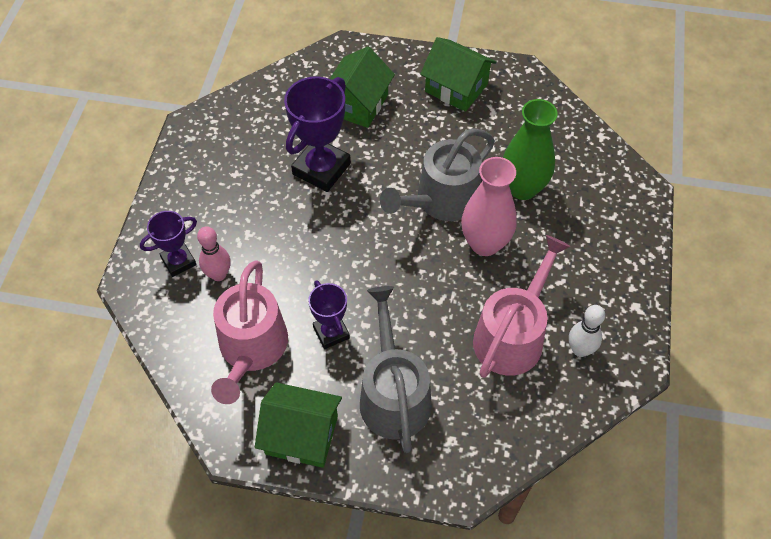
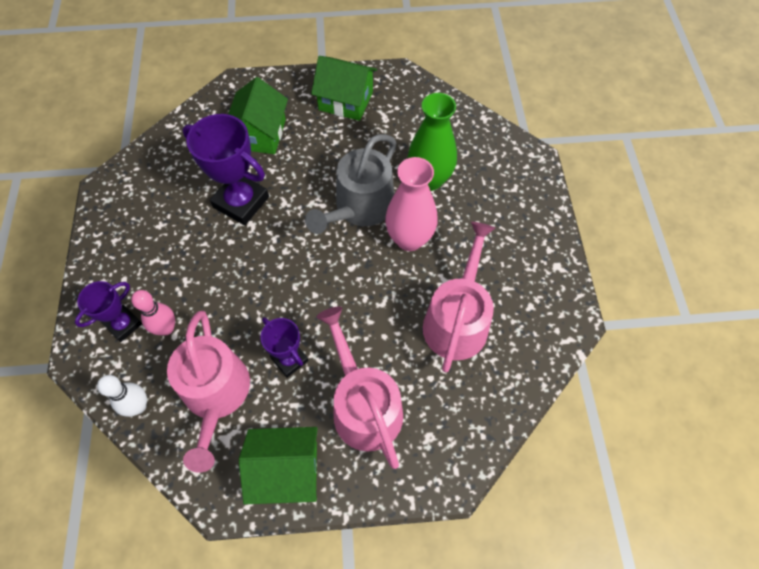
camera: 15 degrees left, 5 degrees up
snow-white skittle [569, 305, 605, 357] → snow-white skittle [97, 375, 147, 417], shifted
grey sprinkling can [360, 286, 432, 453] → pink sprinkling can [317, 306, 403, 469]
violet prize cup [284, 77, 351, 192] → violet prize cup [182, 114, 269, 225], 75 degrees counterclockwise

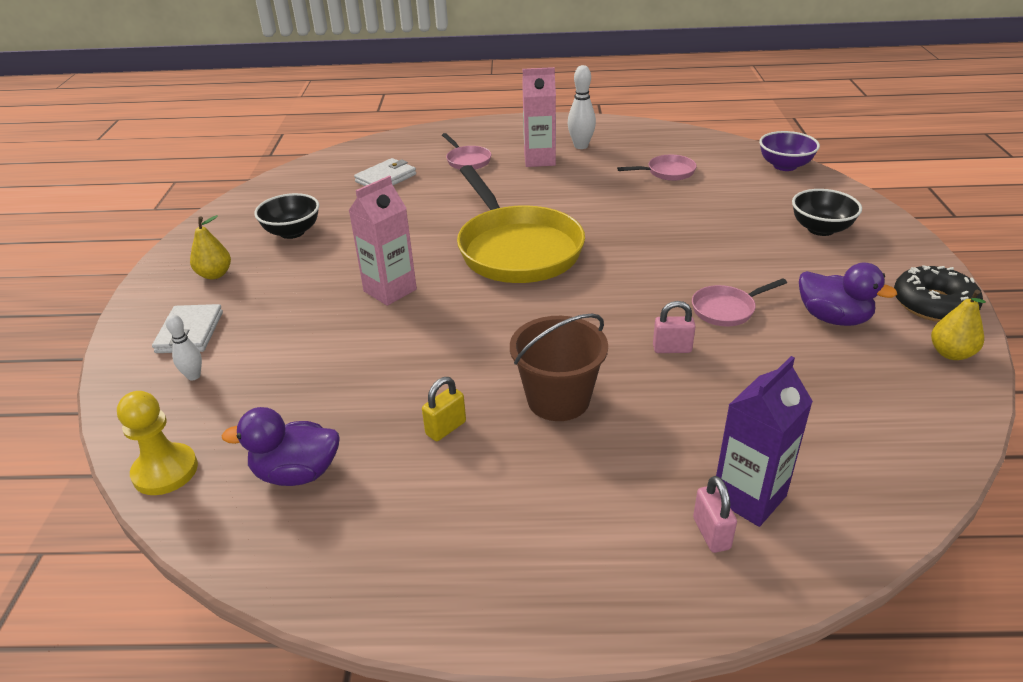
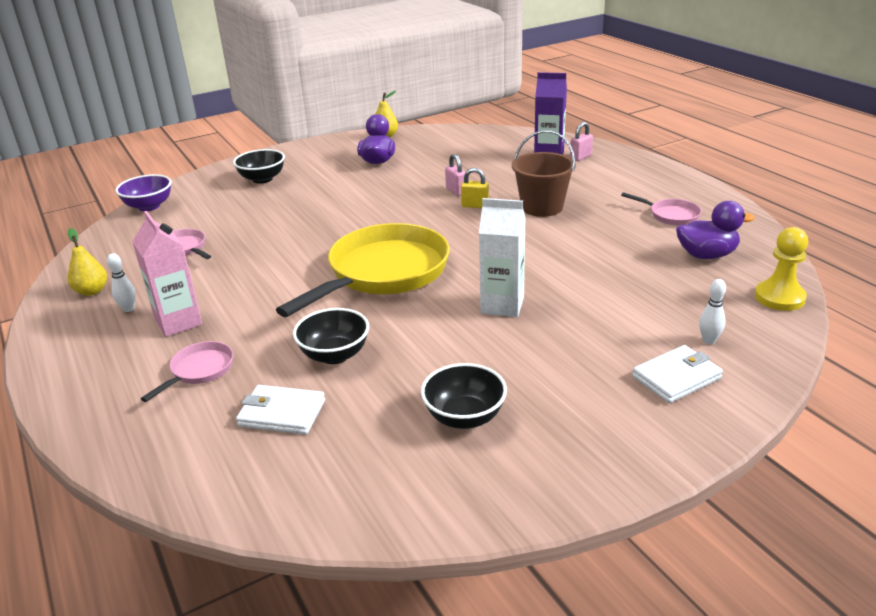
camera: 120 degrees left, 5 degrees down
jet-black donut [894, 265, 983, 322] → -
- → jet-black serving bowl [293, 308, 369, 364]
bright yellow pear fruit [190, 215, 231, 279] → bright yellow pear fruit [68, 228, 107, 296], shifted
bright yellow padlock [422, 377, 466, 441] → bright yellow padlock [461, 168, 489, 208], shifted
pink skillet [692, 278, 787, 326] → pink skillet [621, 192, 702, 226], shifted
pink juice carton [349, 176, 417, 306] → snow-white juice carton [479, 198, 526, 317]
violet rubber duck [222, 407, 340, 486] → violet rubber duck [676, 201, 755, 259], 60 degrees counterclockwise
snow-white skittle [567, 65, 596, 149] → snow-white skittle [107, 253, 136, 312], x0.62

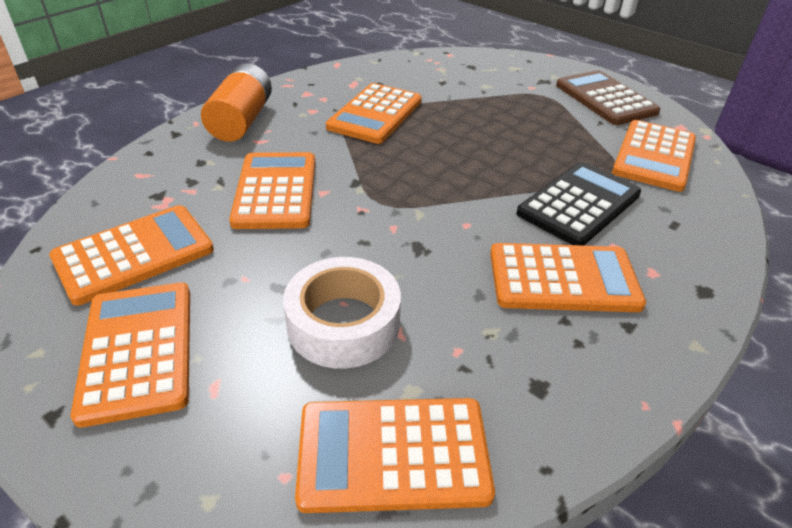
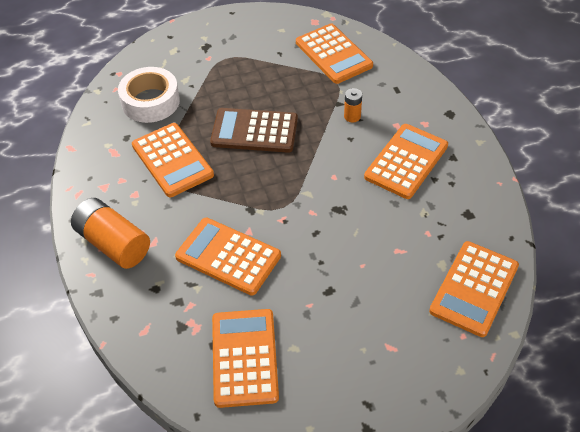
camera: 55 degrees left, 10 degrees up
orange-coloured adding machine [70, 283, 190, 428] → -
snow-white sticky tape [283, 257, 401, 369] → snow-white sticky tape [118, 67, 180, 123], shifted
russet adding machine [556, 70, 660, 125] → russet adding machine [210, 108, 298, 153], shifted
jet-black adding machine [516, 162, 641, 246] → orange-coloured battery [344, 88, 362, 122]

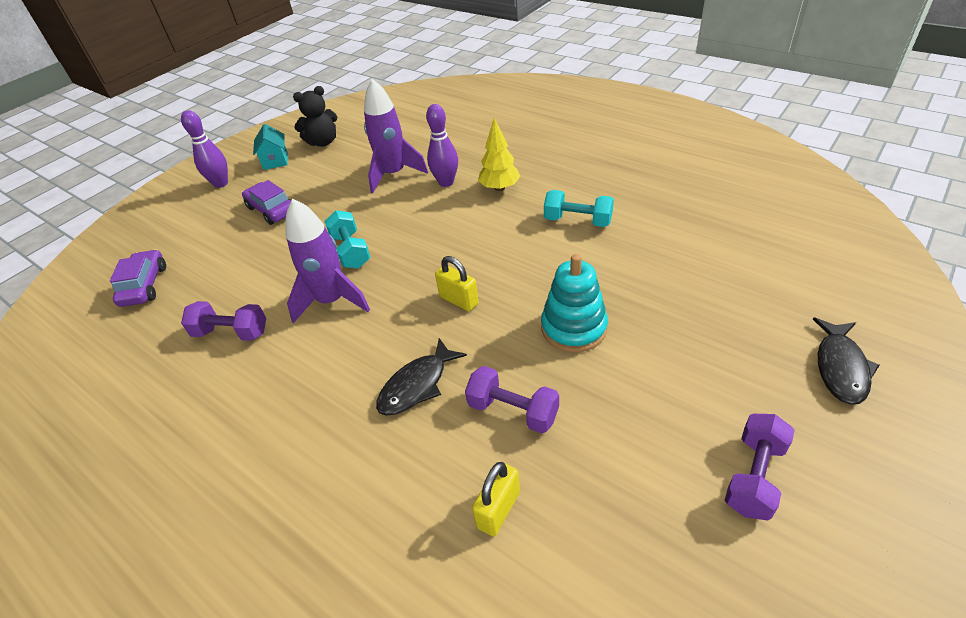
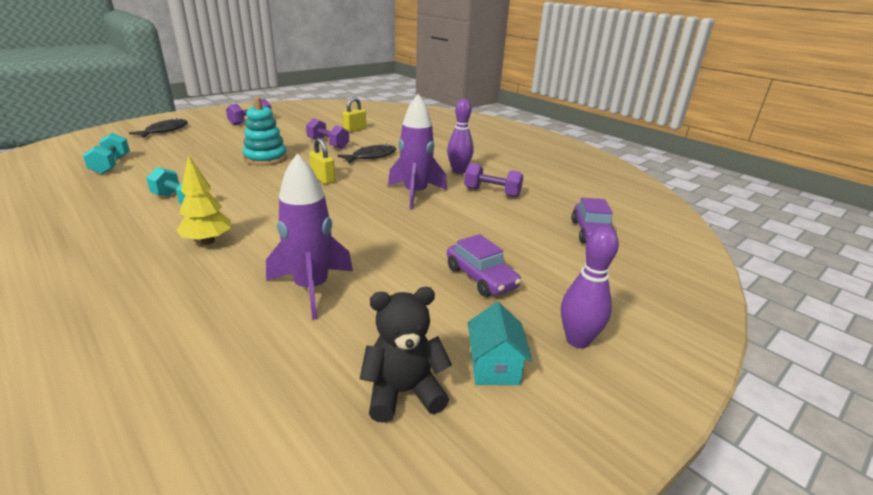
camera: 175 degrees left, 15 degrees down
turquoise dumbbell [324, 210, 371, 268] → turquoise dumbbell [83, 133, 130, 174], shifted
violet skittle [426, 104, 458, 187] → violet skittle [447, 99, 474, 174], shifted

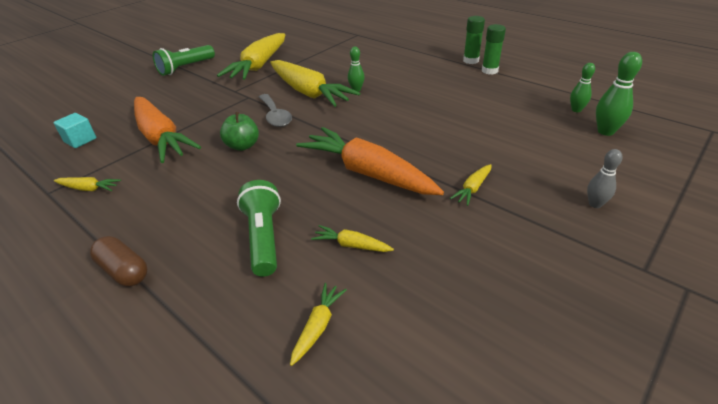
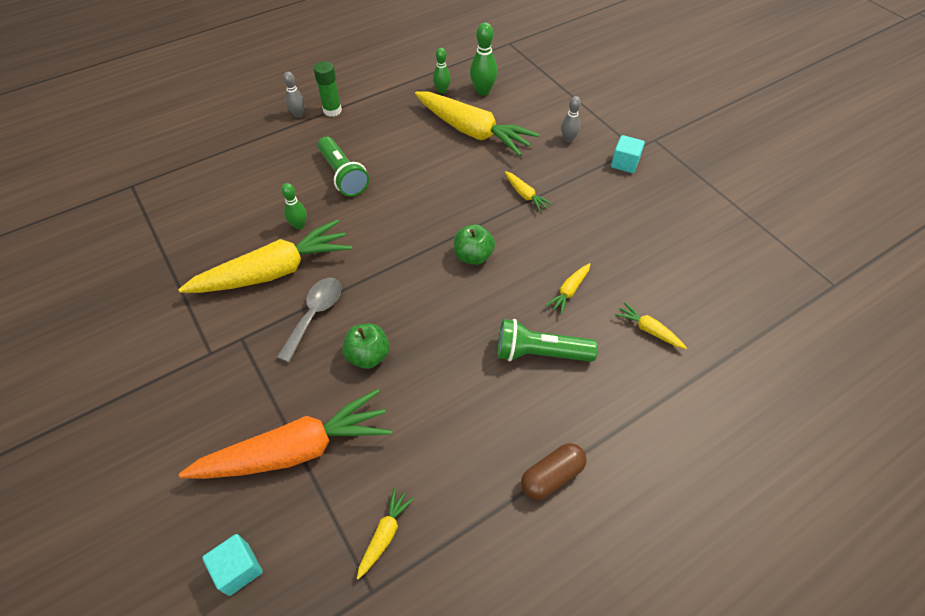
camera: 75 degrees left, 15 degrees up
- → turquoise cube [611, 135, 645, 173]
green flashlight [153, 45, 215, 76] → green flashlight [318, 137, 369, 197], shifted
bright yellow carrot [217, 33, 286, 80] → bright yellow carrot [415, 92, 539, 156], shifted
orange-coloured carrot [296, 127, 444, 195] → green apple [454, 224, 495, 265]
green stick of glue [463, 16, 485, 64] → grey skittle [283, 72, 305, 118]
grey teaspoon [259, 94, 292, 127] → grey teaspoon [277, 278, 342, 362], 60 degrees counterclockwise

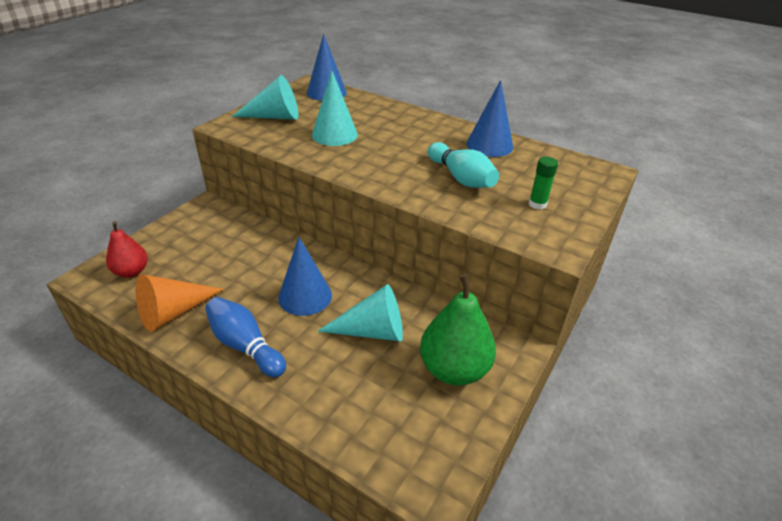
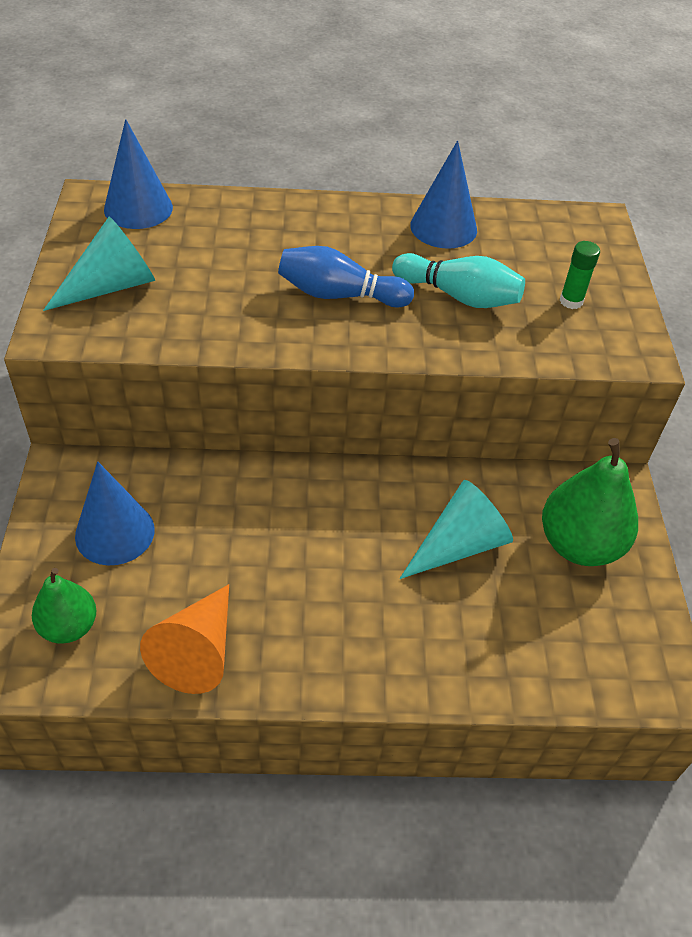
camera: 35 degrees left, 10 degrees up
turquoise cone shape [312, 70, 358, 146] → -
royal blue skittle [205, 297, 286, 378] → royal blue skittle [278, 246, 414, 308], shifted
royal blue cone shape [278, 237, 332, 316] → royal blue cone shape [75, 461, 155, 565], shifted
red pear fruit [106, 221, 148, 278] → green pear fruit [32, 568, 96, 644]

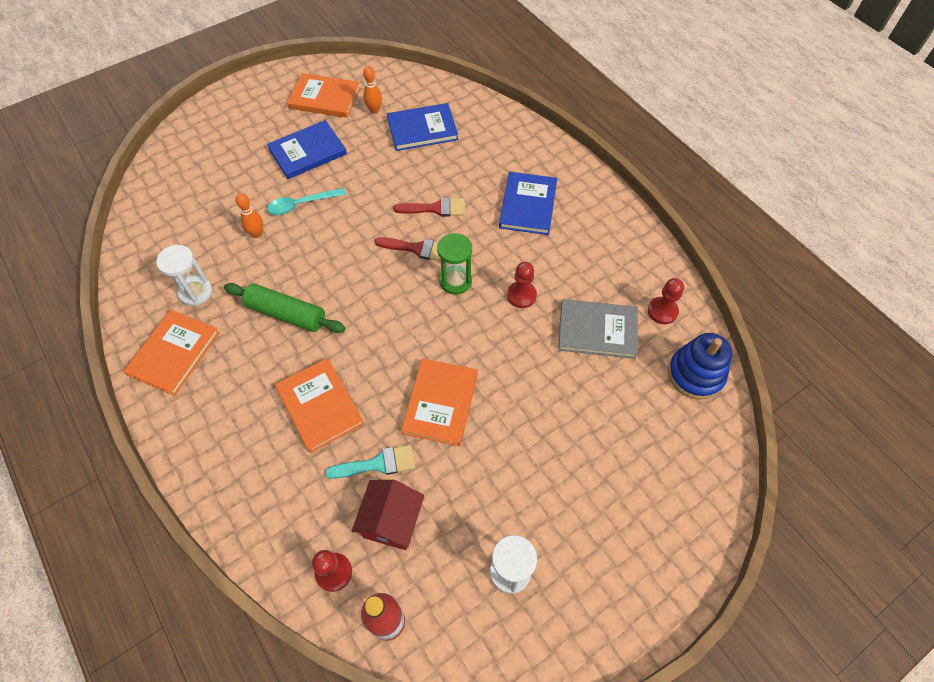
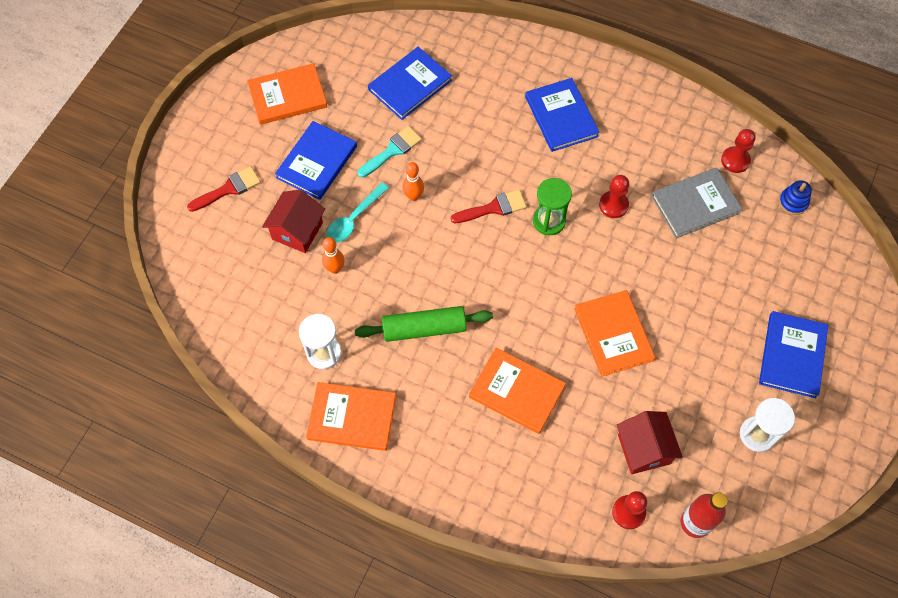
camera: 30 degrees left, 5 degrees up
- → red house [262, 189, 325, 253]
- → royal blue book [759, 311, 828, 398]
turquoise paint brush [325, 445, 415, 479] → turquoise paint brush [358, 126, 422, 178], shifted
orange-coloured skittle [363, 66, 382, 114] → orange-coloured skittle [403, 162, 424, 201], shifted
red paint brush [393, 198, 465, 217] → red paint brush [187, 166, 261, 212], shifted
orange-coloured book [124, 310, 220, 396] → orange-coloured book [306, 382, 396, 451], 75 degrees counterclockwise
royal blue ring stacker [668, 333, 732, 400] → royal blue ring stacker [779, 180, 812, 215], x0.56

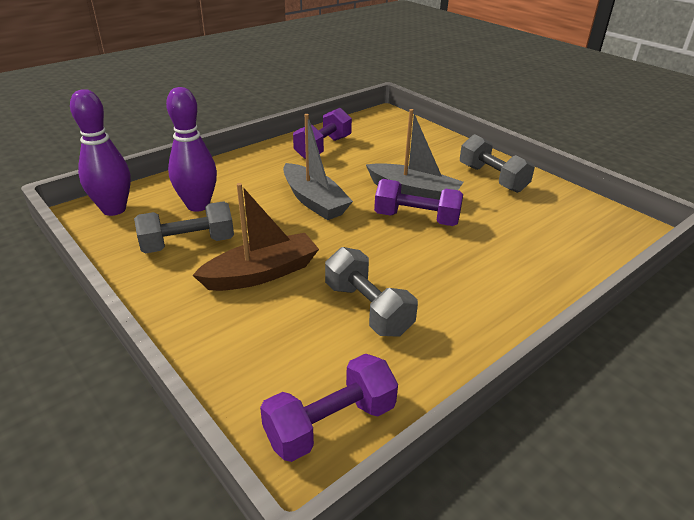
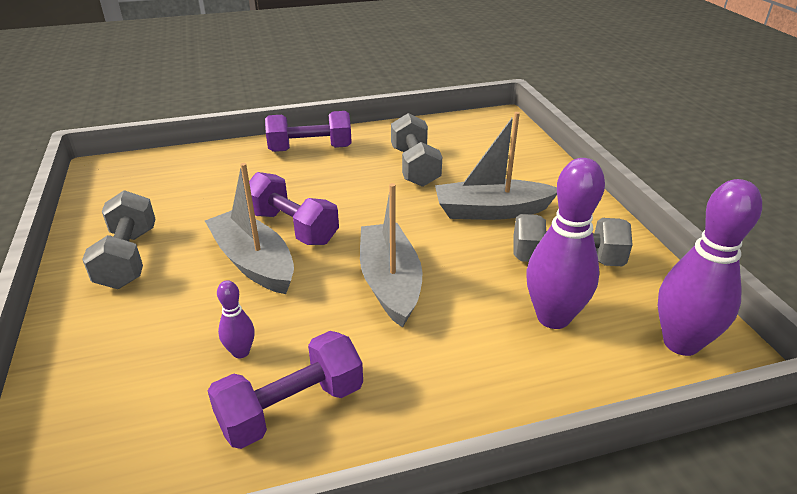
camera: 155 degrees left, 0 degrees up
- → violet skittle [217, 280, 255, 358]
violet dumbbell [260, 354, 398, 462] → violet dumbbell [265, 111, 352, 152], shifted
russet toy boat [193, 183, 319, 291] → grey toy boat [435, 112, 557, 220]

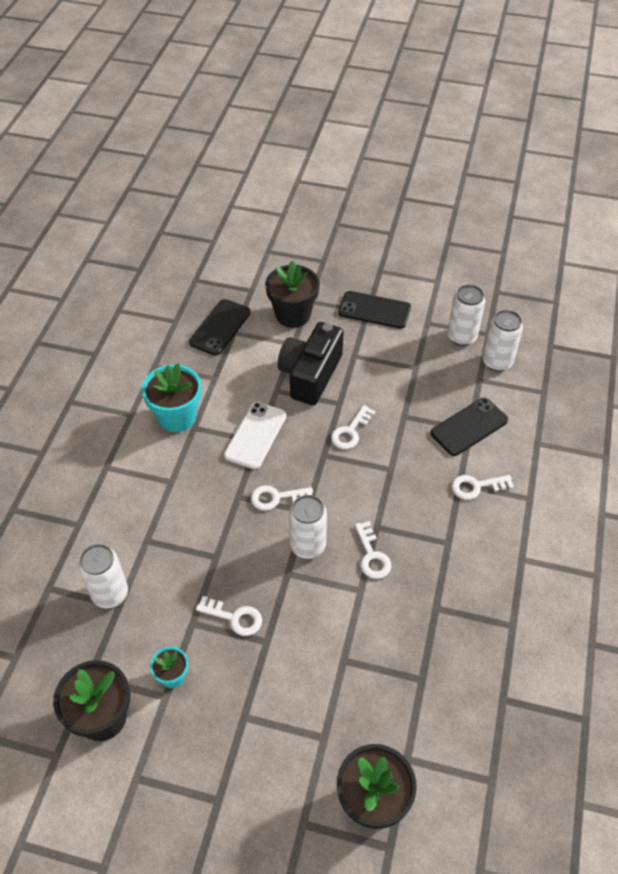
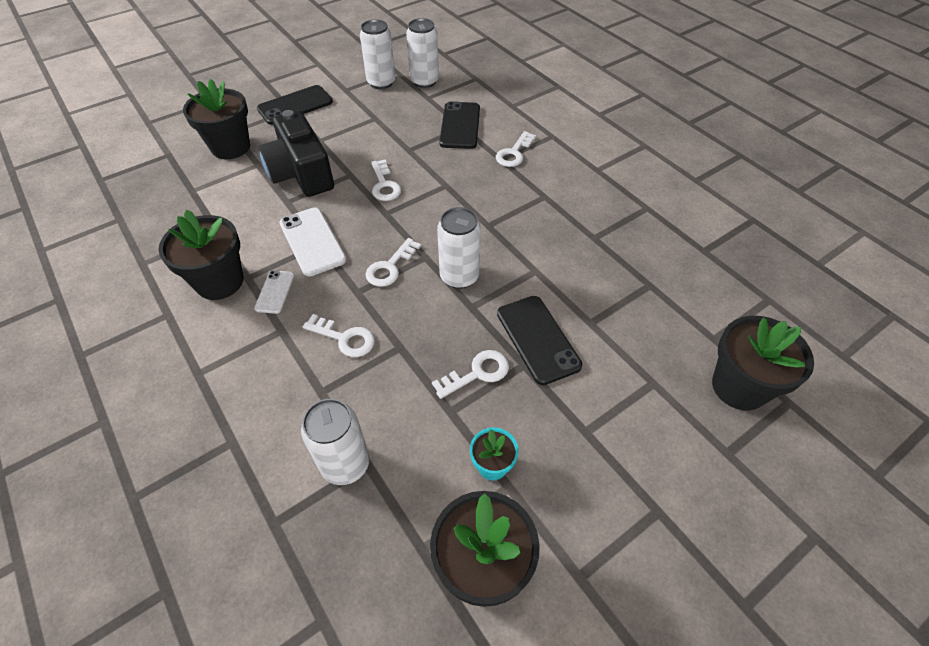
camera: 50 degrees left, 0 degrees up
- → snow-white mobile phone [254, 270, 294, 314]
jet-black mobile phone [189, 299, 251, 355] → jet-black mobile phone [497, 296, 582, 385], shifted
snow-white key [355, 521, 391, 579] → snow-white key [303, 314, 375, 357], shifted
turquoise plant pot [141, 363, 202, 432] → jet-black plant pot [159, 210, 243, 300]

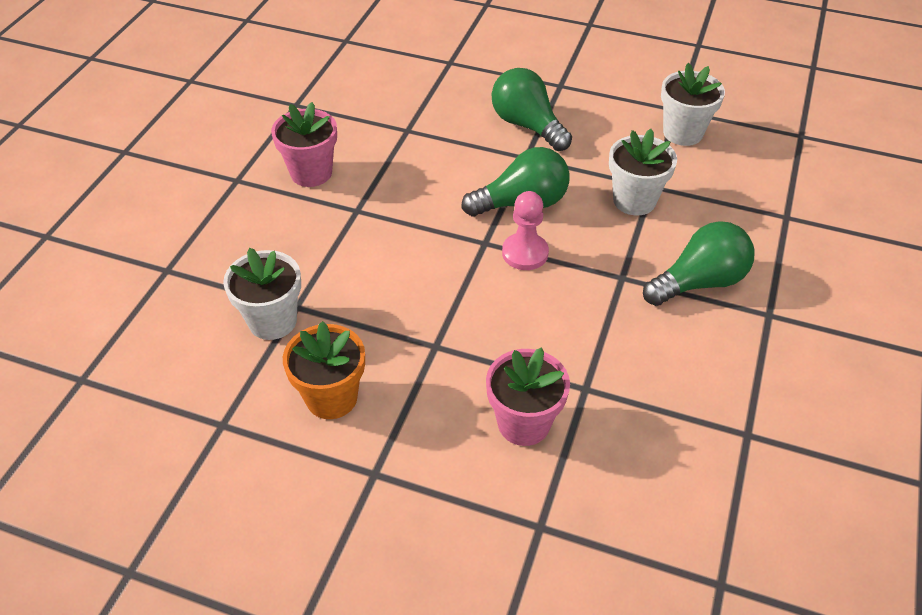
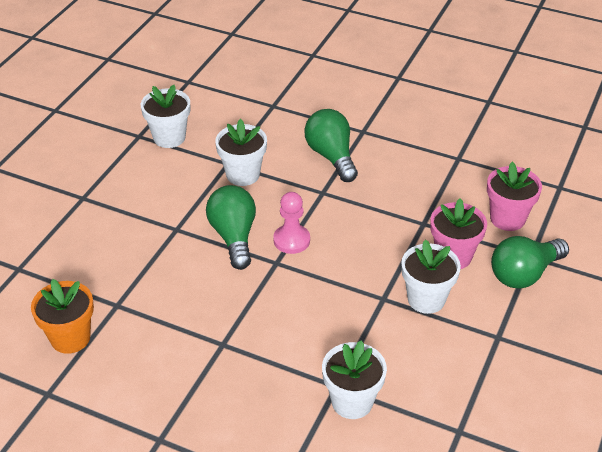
camera: 85 degrees left, 5 degrees down
- → snow-white plant pot [401, 239, 461, 314]
pink plant pot [271, 102, 337, 187] → pink plant pot [487, 162, 542, 231], shifted
orange-coloured plant pot [283, 321, 365, 419] → orange-coloured plant pot [31, 279, 94, 354], shifted
green light bulb [492, 68, 572, 151] → green light bulb [491, 236, 569, 289], shifted

